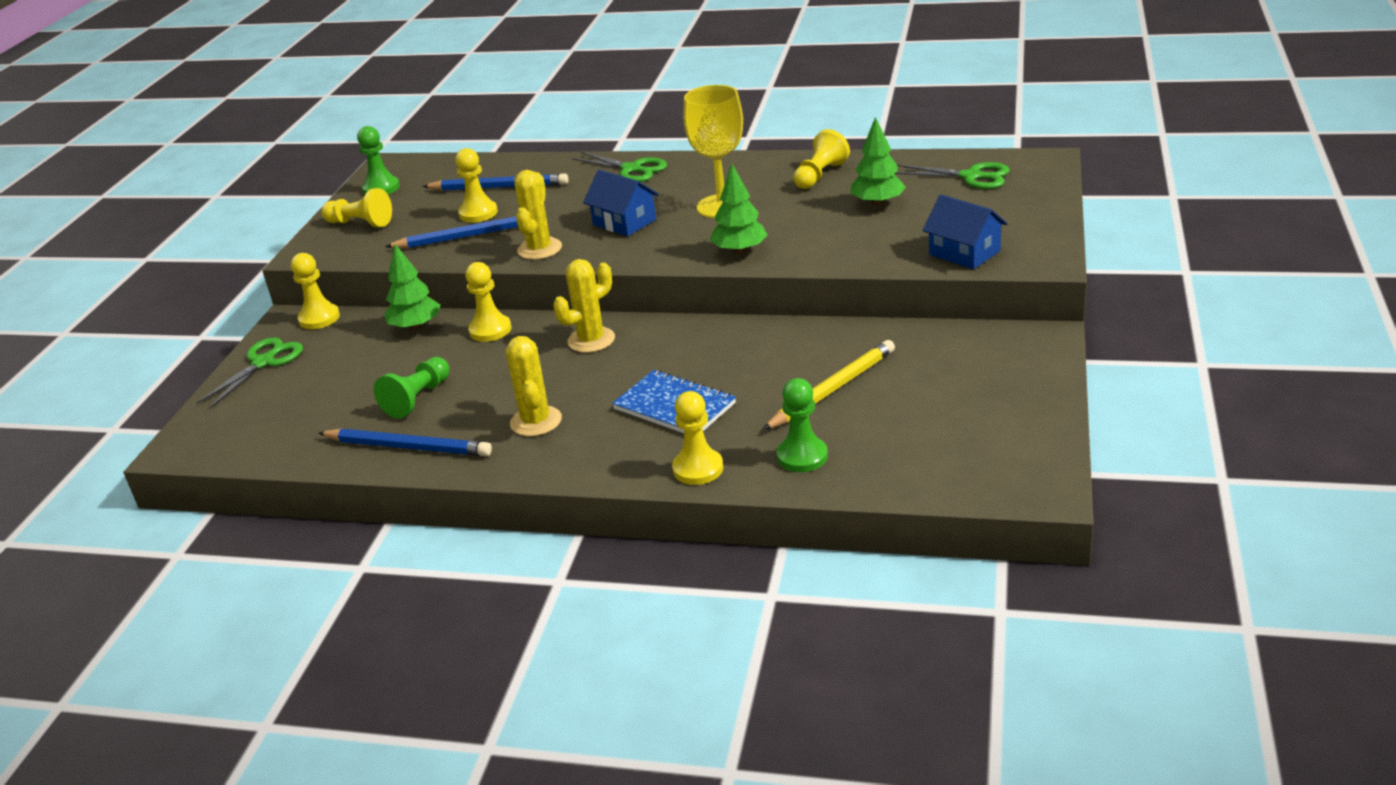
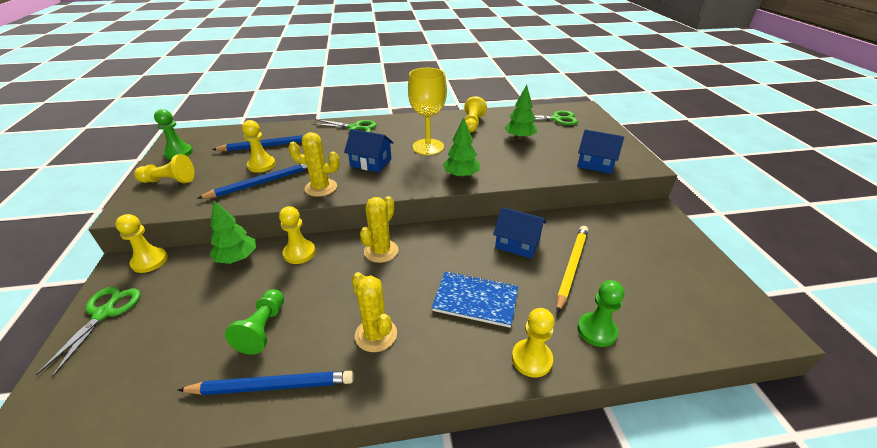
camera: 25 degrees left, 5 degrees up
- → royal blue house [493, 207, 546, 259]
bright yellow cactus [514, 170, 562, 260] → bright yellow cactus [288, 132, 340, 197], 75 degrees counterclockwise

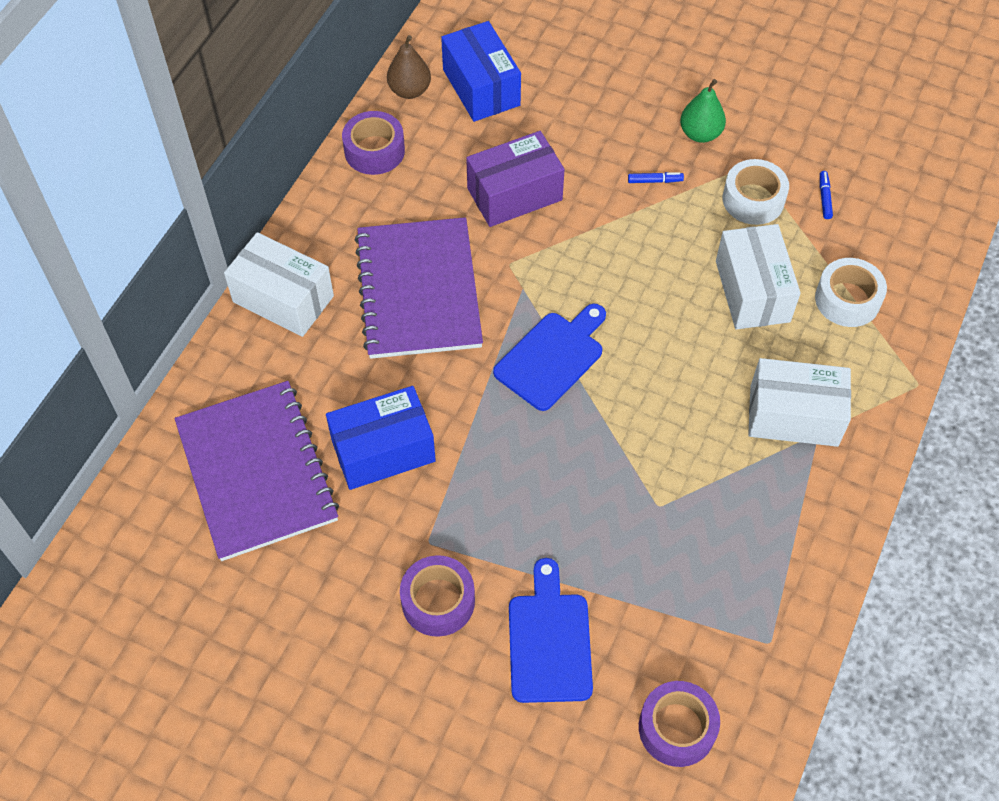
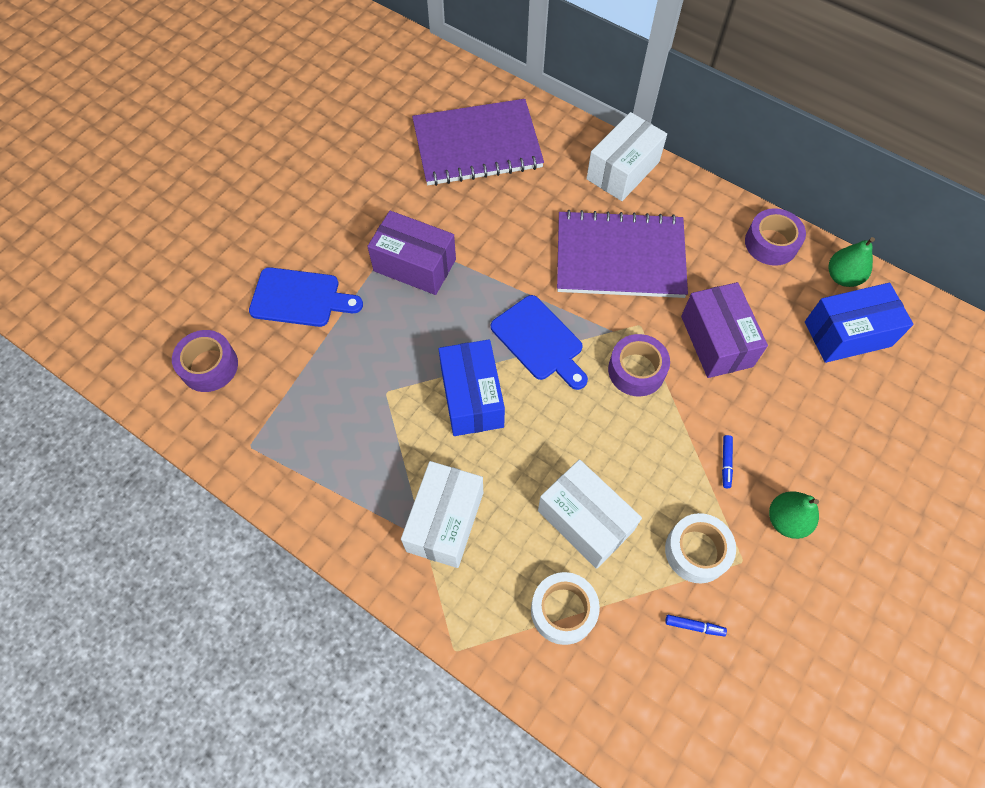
camera: 100 degrees right, 5 degrees up
- → violet parcel [367, 211, 456, 295]
royal blue parcel [326, 386, 436, 490] → royal blue parcel [439, 339, 505, 436], shifted
violet sticky tape [400, 555, 475, 637] → violet sticky tape [608, 334, 670, 396], shifted
russet pear fruit [387, 35, 431, 99] → green pear fruit [829, 237, 875, 287]
snow-white parcel [716, 224, 801, 329] → snow-white parcel [538, 459, 642, 569], 45 degrees clockwise

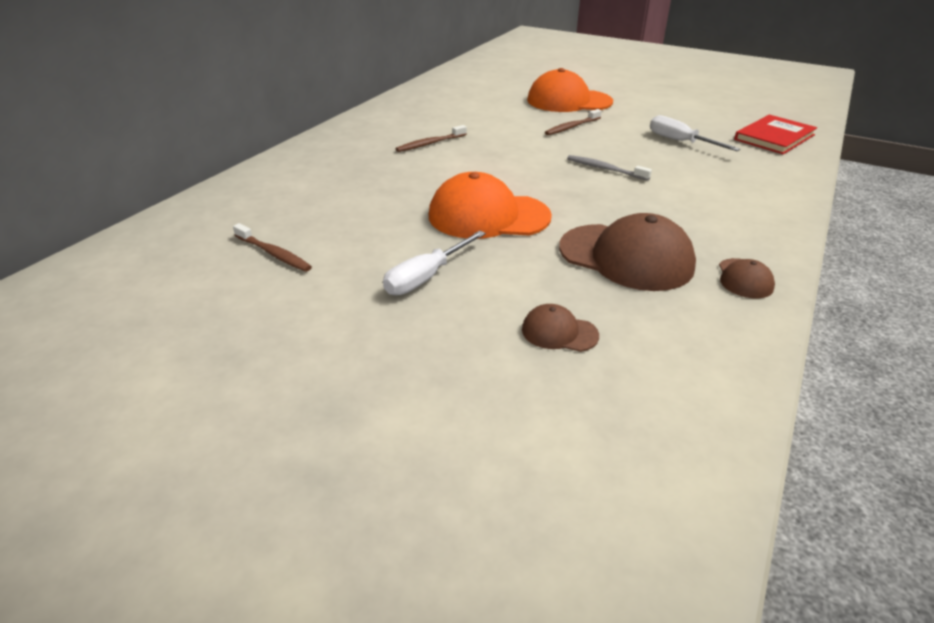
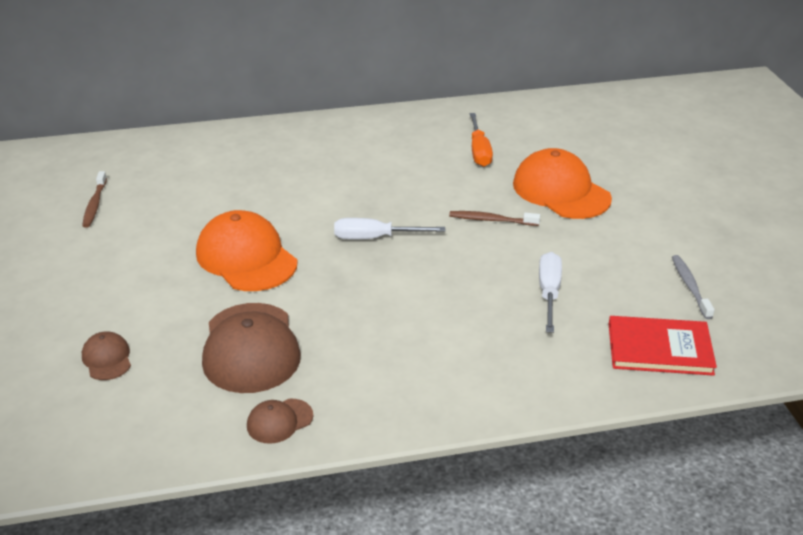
camera: 50 degrees right, 0 degrees up
russet tooth brush [396, 125, 467, 152] → -
- → orange-coloured flat screwdriver [470, 113, 493, 167]
snow-white flat screwdriver [383, 231, 486, 295] → snow-white flat screwdriver [334, 218, 445, 239], shifted
grey tooth brush [567, 155, 652, 181] → grey tooth brush [672, 255, 715, 319], shifted

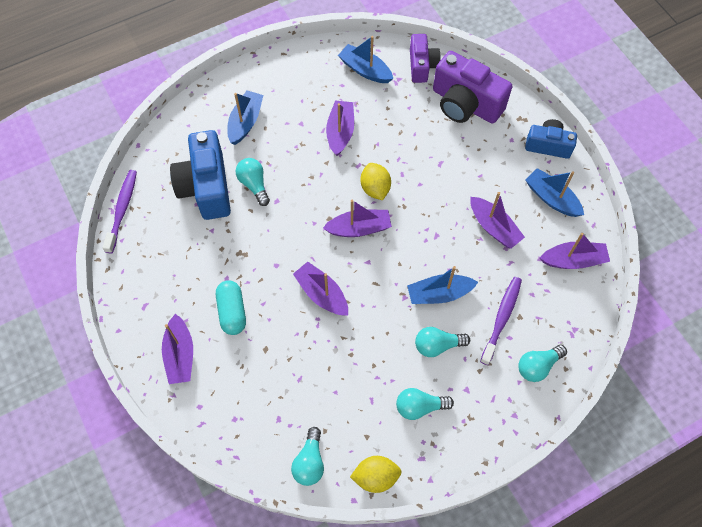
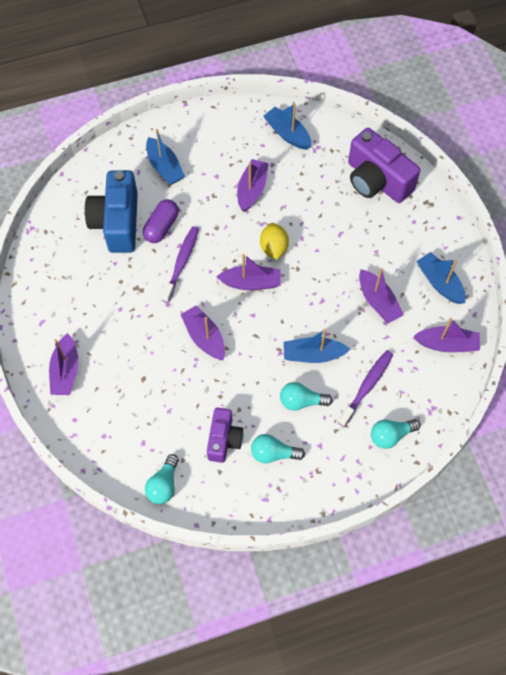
camera: 10 degrees right, 0 degrees up
turquoise pill shape [216, 280, 246, 335] → -
bright yellow lemon [350, 456, 402, 493] → -
royal blue camera [525, 119, 577, 159] → -
violet tooth brush [102, 170, 137, 254] → violet tooth brush [161, 226, 199, 303], shifted
violet camera [410, 34, 441, 83] → violet camera [207, 408, 243, 463], shifted
turquoise light bulb [235, 158, 270, 206] → violet pill shape [143, 199, 179, 243]
royal blue toy boat [227, 91, 263, 145] → royal blue toy boat [146, 129, 185, 185], 120 degrees clockwise

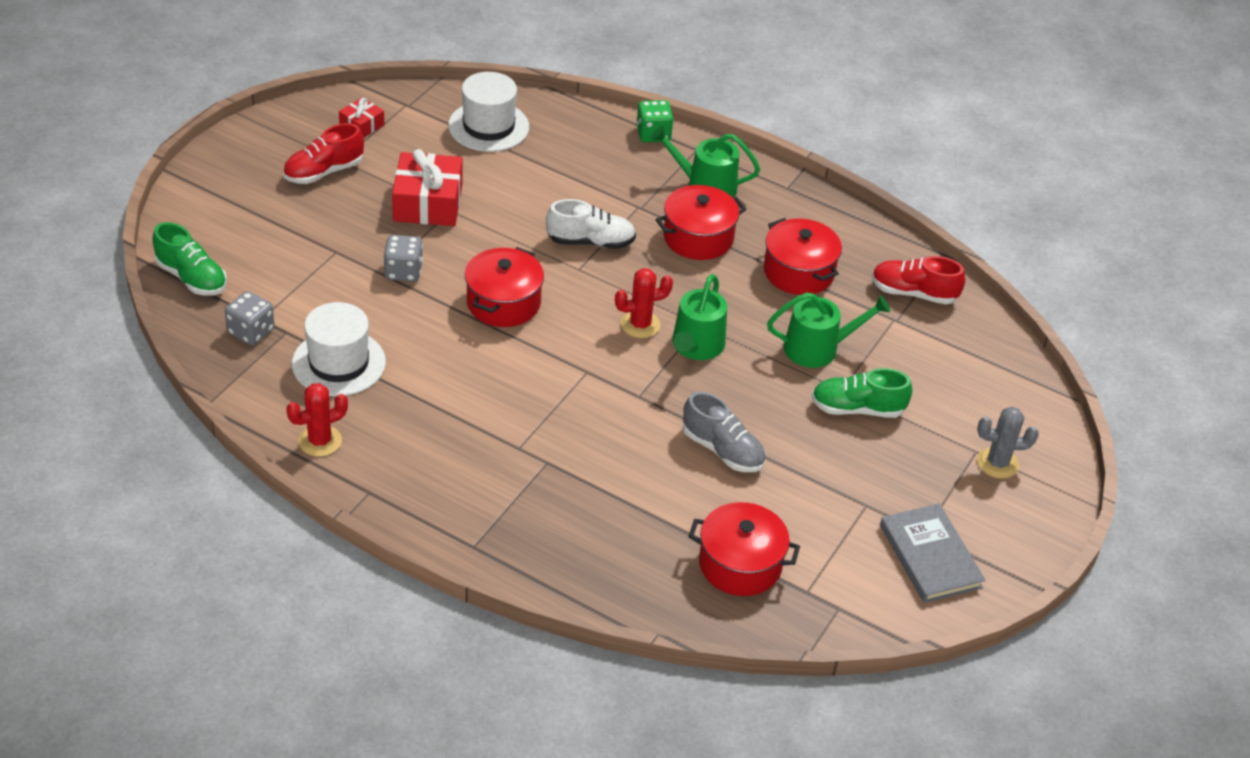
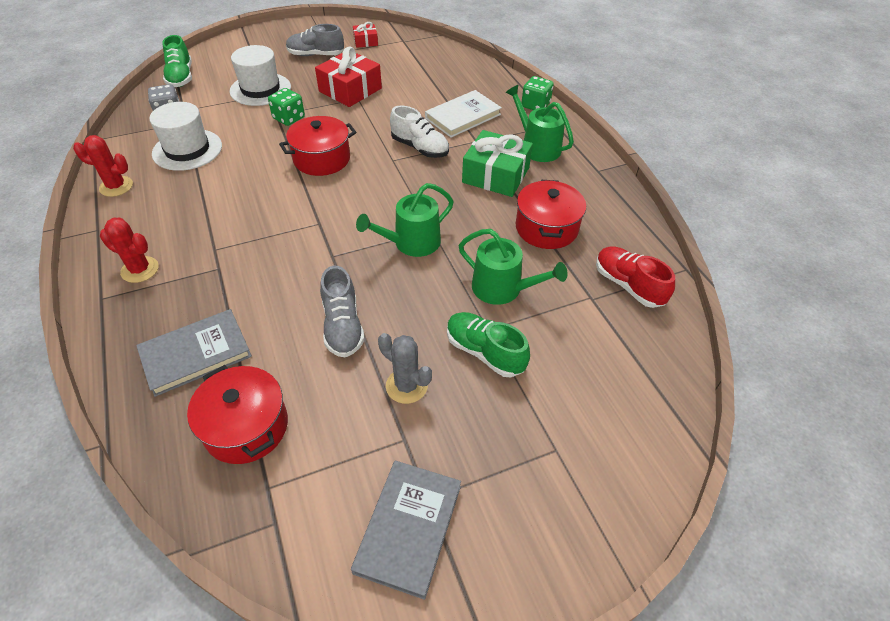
camera: 40 degrees right, 5 degrees up
- → grey book [136, 309, 252, 397]
- → snow-white book [425, 90, 502, 138]
snow-white top hat [448, 72, 529, 152] → snow-white top hat [230, 45, 291, 106], shifted
red cactus [615, 268, 673, 338] → red cactus [100, 218, 159, 283], shifted
grey cactus [977, 407, 1039, 478] → grey cactus [378, 333, 432, 404], shifted
red cooking pot [656, 185, 747, 260] → green wrapped gift [462, 130, 533, 197]
red sneaker [283, 123, 364, 184] → grey sneaker [286, 24, 344, 56]
grey die [384, 235, 423, 282] → green die [268, 88, 305, 126]

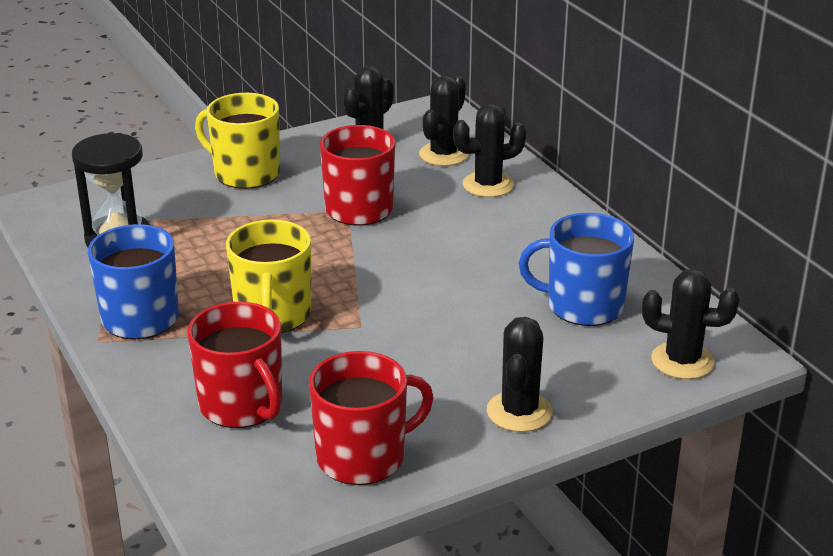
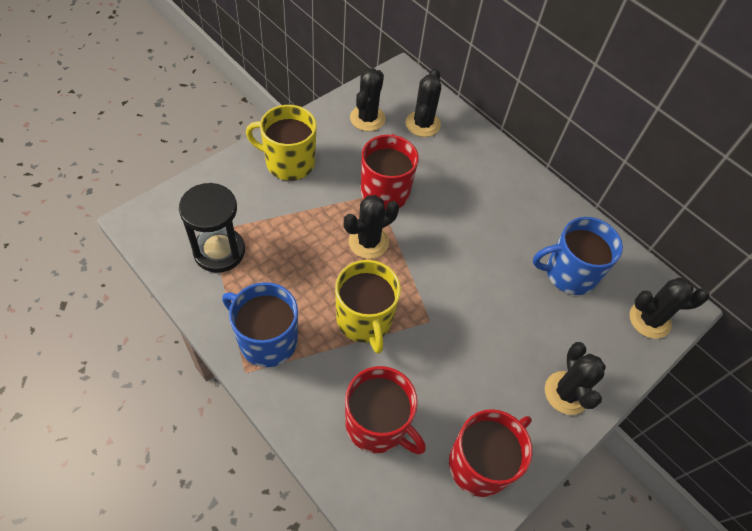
camera: 20 degrees left, 25 degrees up
jet-black cactus [453, 104, 526, 197] → jet-black cactus [344, 195, 399, 259], shifted

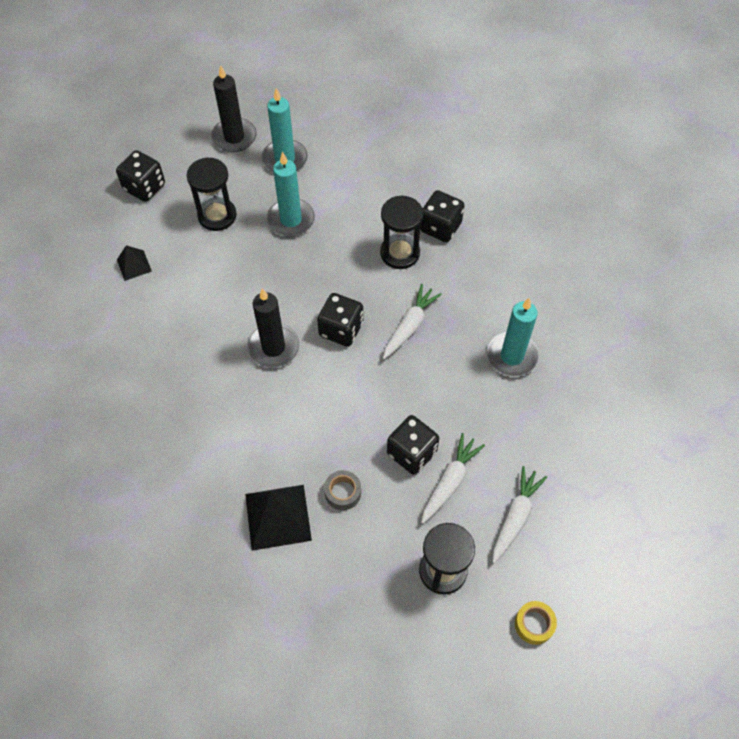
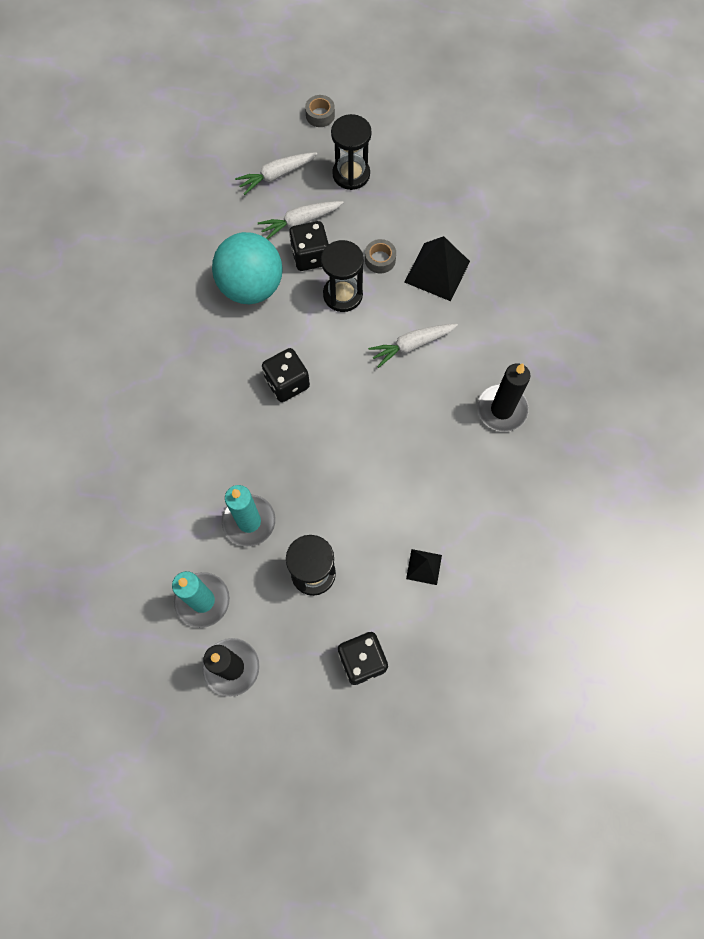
camera: 145 degrees left, 10 degrees up
jet-black die [420, 190, 464, 242] → -
turquoise wax candle [487, 298, 539, 377] → -
- → turquoise sphere [212, 232, 283, 304]
jet-black wax candle [247, 288, 299, 368] → jet-black wax candle [477, 363, 530, 432], shifted
jet-black sandglass [380, 195, 423, 269] → jet-black sandglass [321, 240, 364, 312], shifted
snow-white carrot [383, 284, 442, 359] → snow-white carrot [368, 324, 458, 368], shifted
bright yellow sticky tape [515, 601, 557, 645] → grey sticky tape [305, 95, 335, 127]

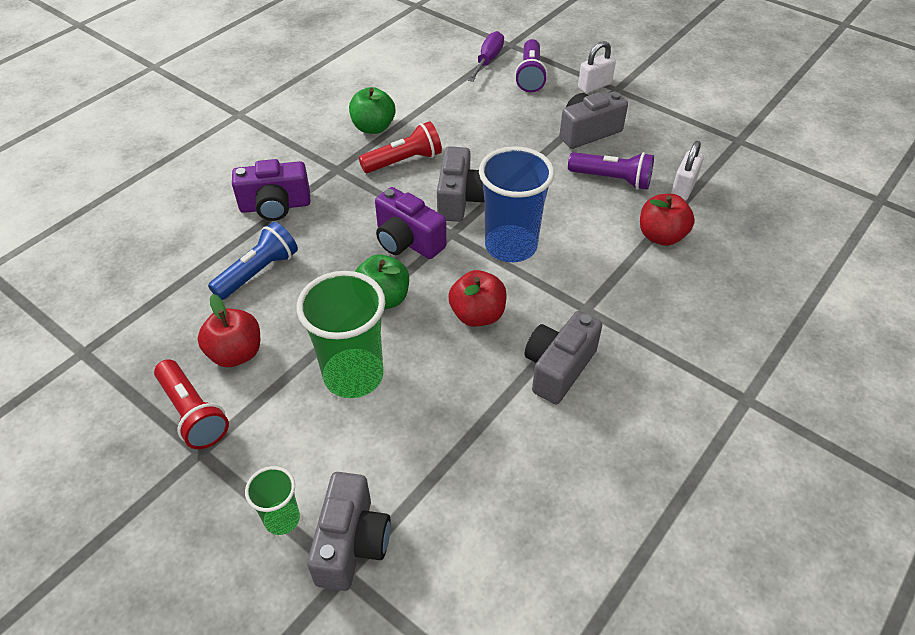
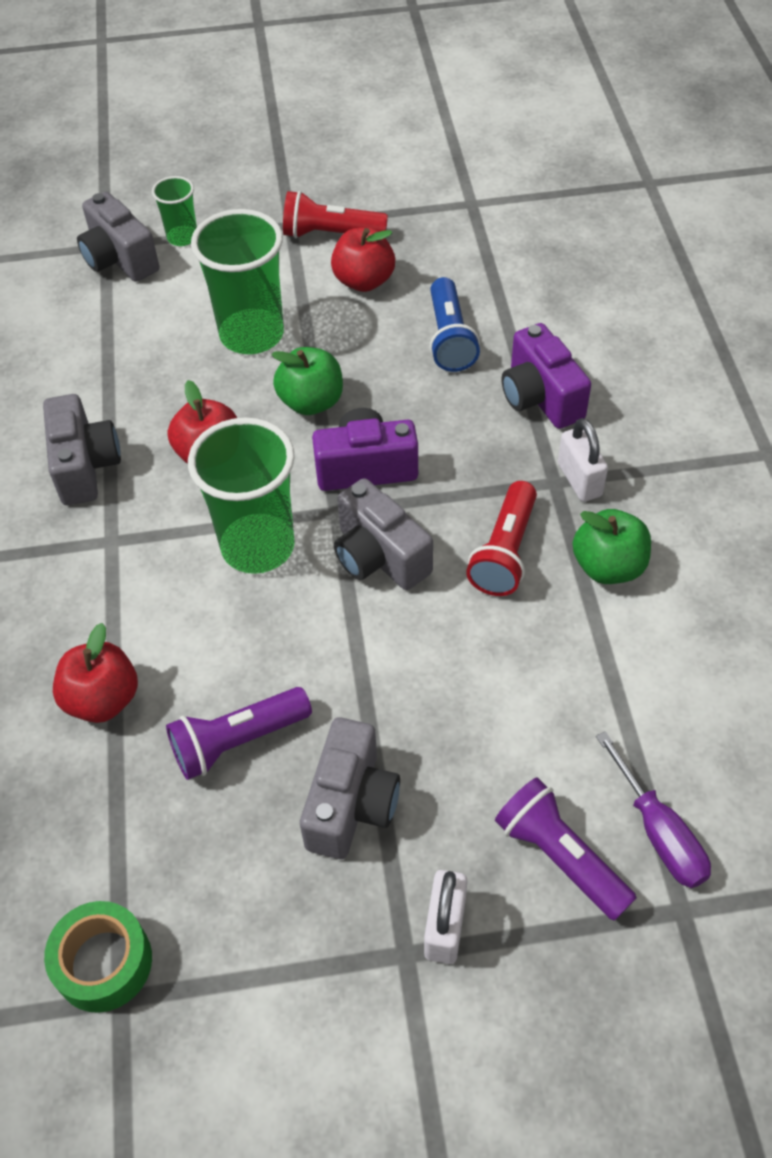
camera: 135 degrees right, 5 degrees up
- → green sticky tape [44, 901, 152, 1013]
snow-white padlock [671, 141, 704, 201] → snow-white padlock [558, 418, 608, 502], shifted
royal blue cup [479, 146, 555, 262] → green cup [188, 418, 295, 574]
violet camera [232, 159, 310, 221] → violet camera [502, 323, 591, 429], 60 degrees counterclockwise

